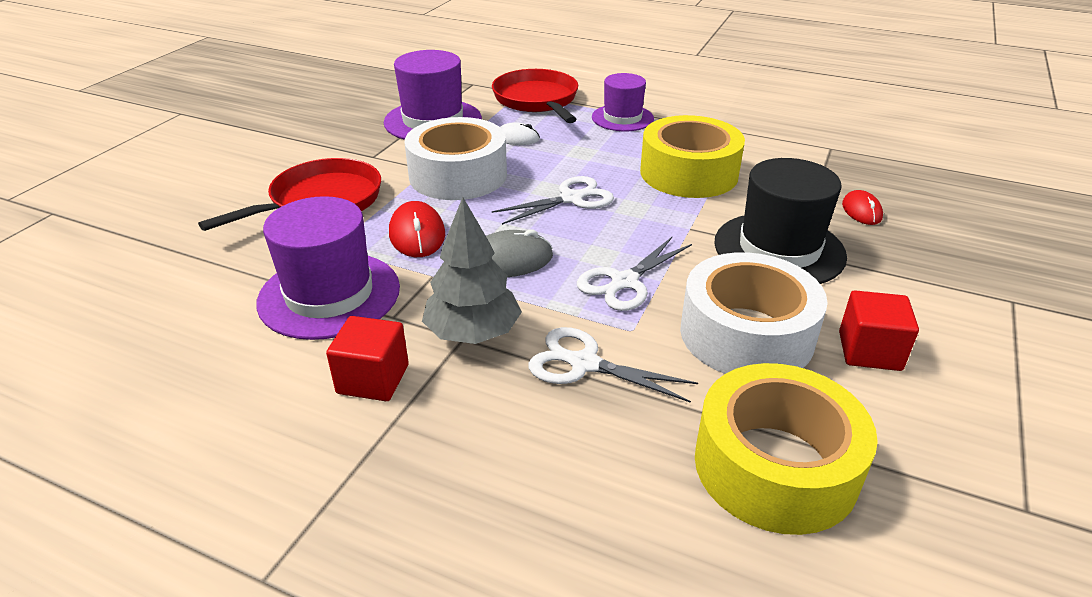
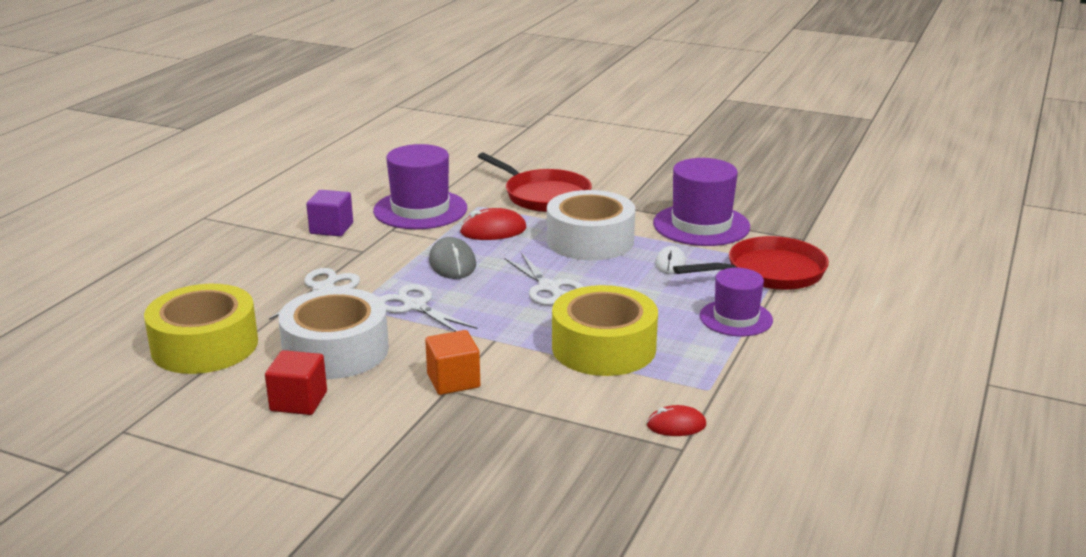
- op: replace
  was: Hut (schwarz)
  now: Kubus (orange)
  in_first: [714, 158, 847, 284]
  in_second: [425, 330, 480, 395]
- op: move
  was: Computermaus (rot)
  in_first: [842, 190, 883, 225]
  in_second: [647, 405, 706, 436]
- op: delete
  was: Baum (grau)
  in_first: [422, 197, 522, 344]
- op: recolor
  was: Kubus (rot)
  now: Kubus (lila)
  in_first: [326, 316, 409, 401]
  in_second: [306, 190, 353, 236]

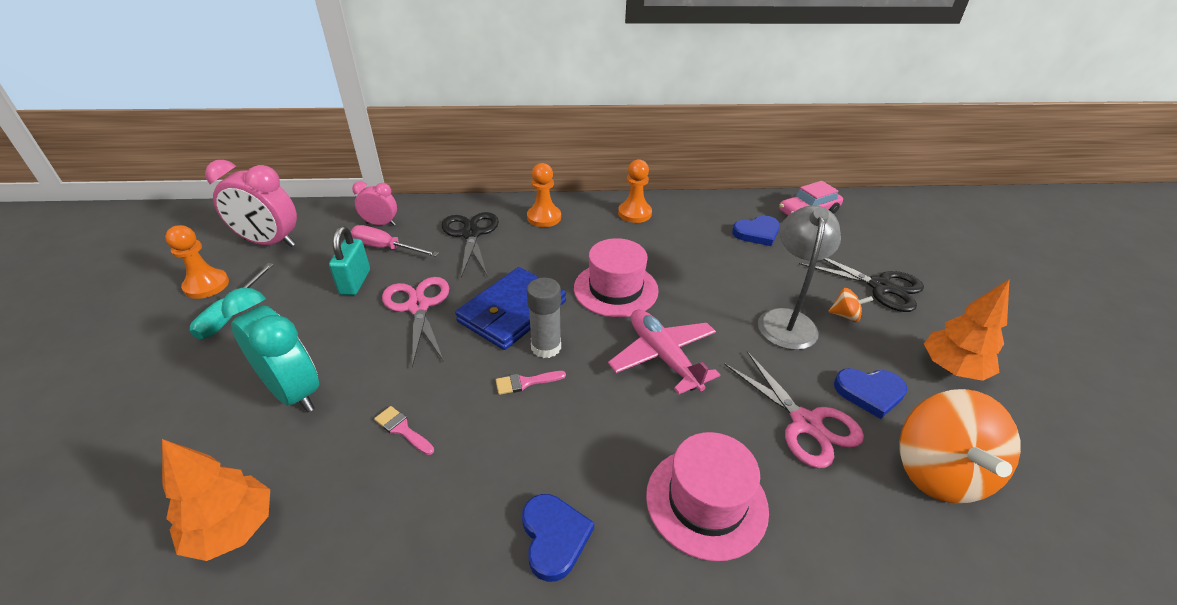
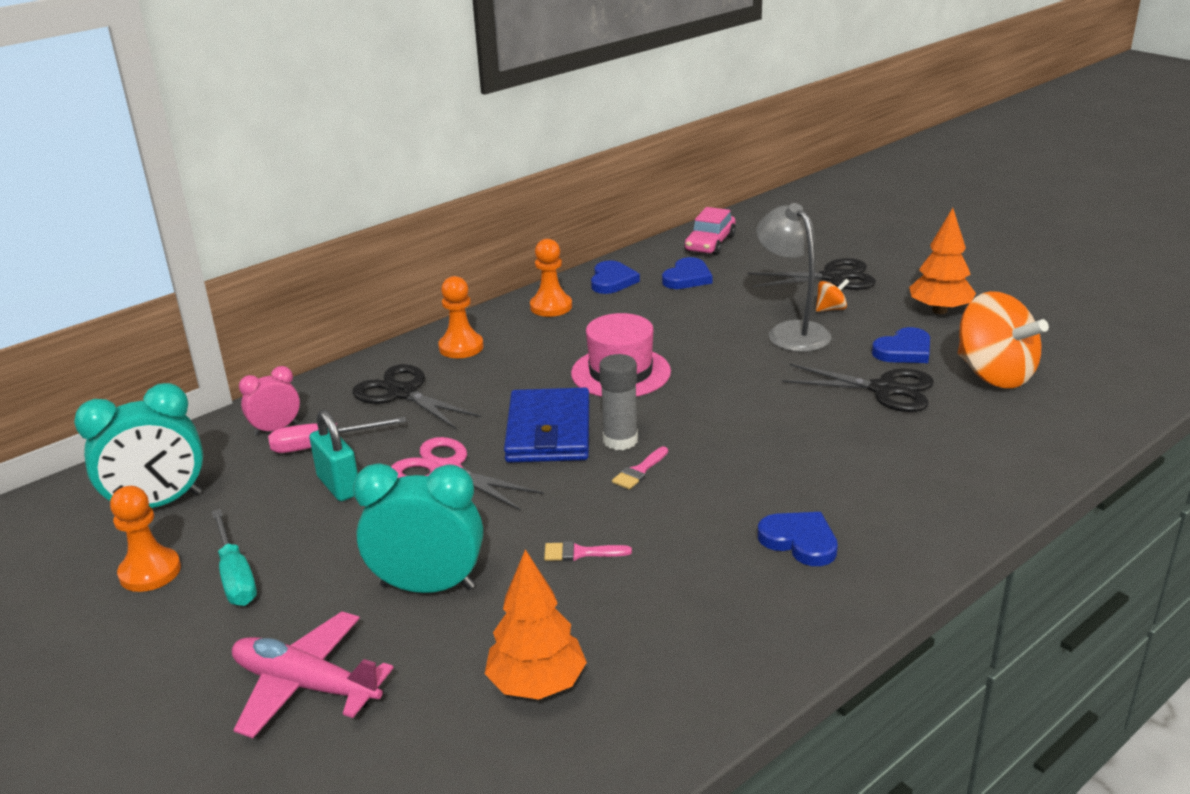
- op: recolor
  was: Wecker (rosa)
  now: Wecker (türkis)
  in_first: [205, 160, 297, 247]
  in_second: [74, 383, 203, 508]
- op: move
  was: Flugzeug (rosa)
  in_first: [608, 310, 720, 395]
  in_second: [232, 611, 393, 738]
- op: recolor
  was: Schere (rosa)
  now: Schere (schwarz)
  in_first: [724, 351, 864, 468]
  in_second: [783, 364, 934, 412]
- op: delete
  was: Hut (rosa)
  in_first: [646, 432, 769, 561]
- op: insert
  now: Herz (blau)
  in_second: [591, 261, 640, 294]

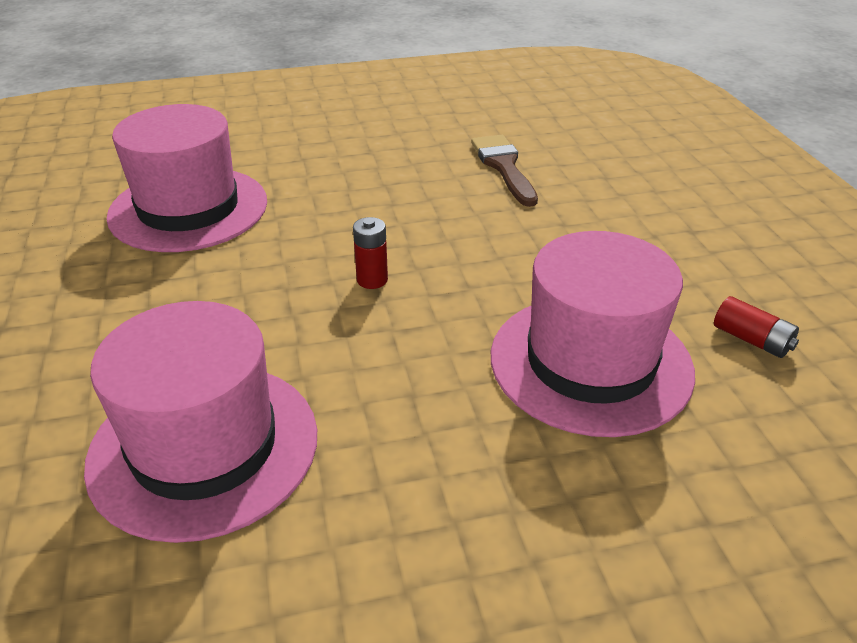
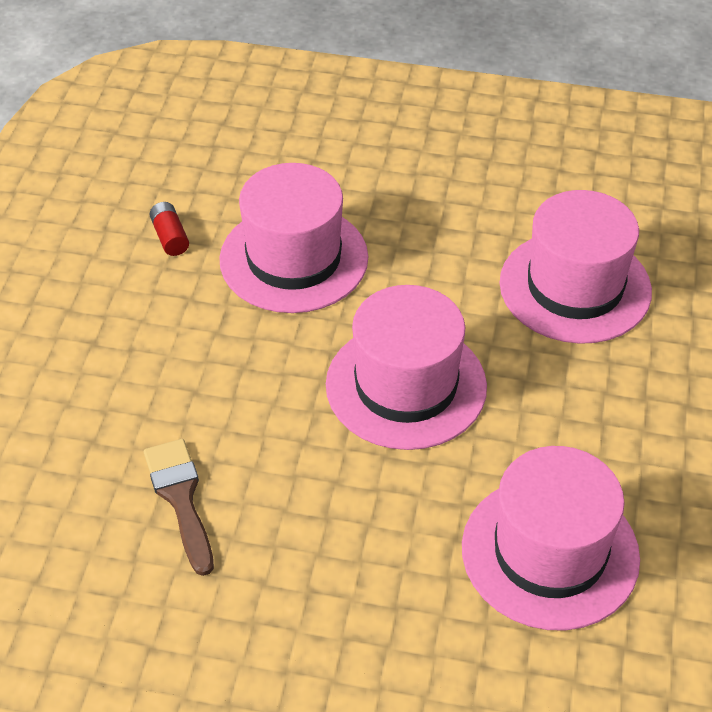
- op: rotate
  was: Pinsel (braun)
  in_first: [471, 135, 538, 207]
  in_second: [144, 439, 214, 576]
  clockwise: 150
- op: replace
  was: Batterie (rot)
  now: Hut (rosa)
  in_first: [353, 217, 388, 289]
  in_second: [326, 285, 487, 450]

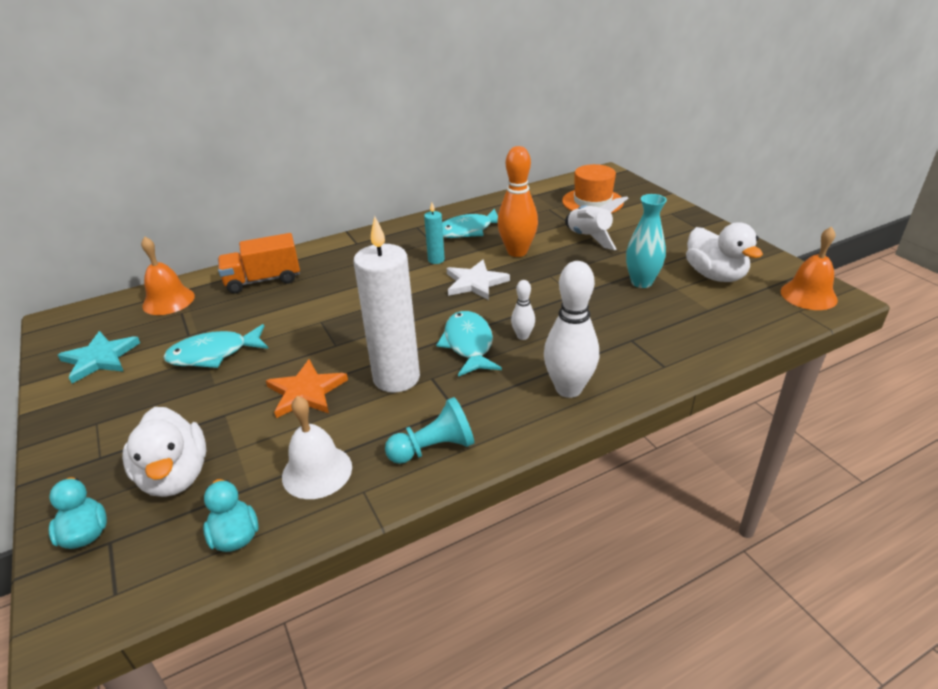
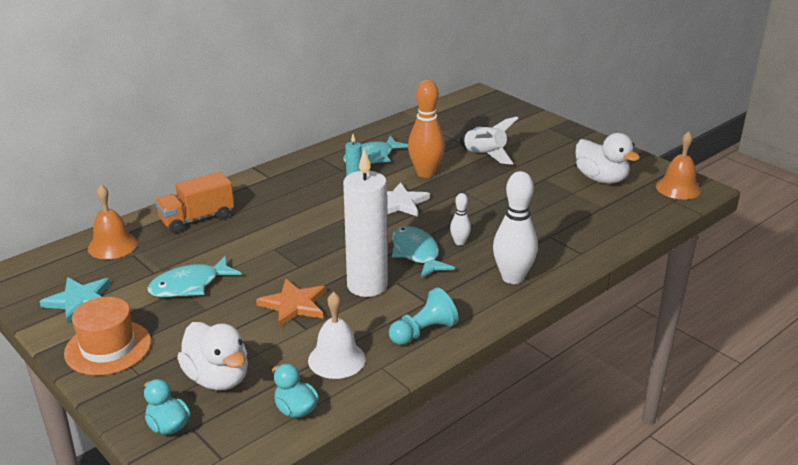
- op: move
  was: Hut (orange)
  in_first: [562, 164, 624, 213]
  in_second: [64, 297, 151, 375]
- op: delete
  was: Vase (türkis)
  in_first: [626, 194, 667, 288]

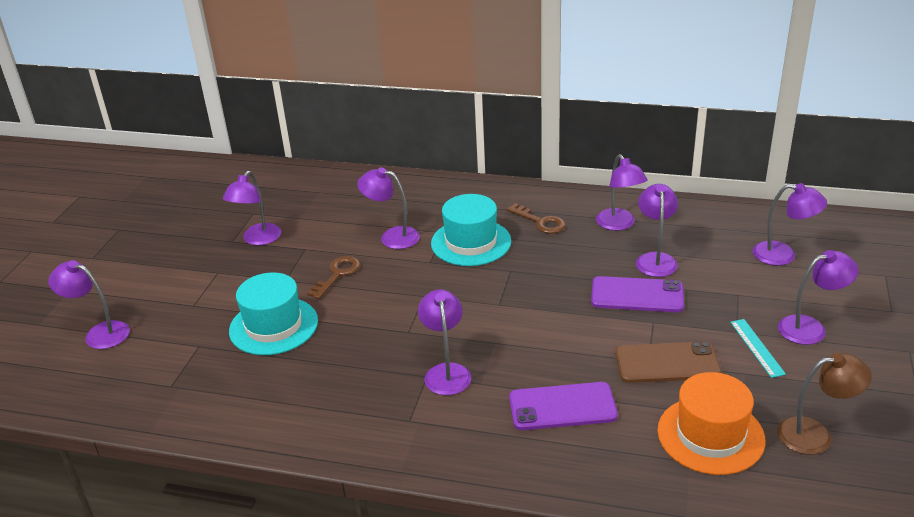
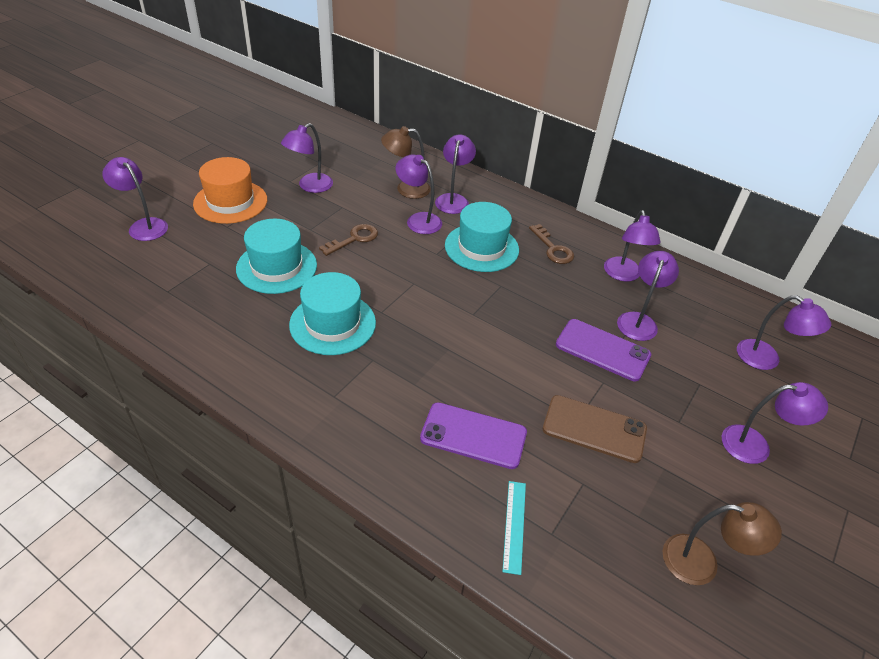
- op: move
  was: Lampe (lila)
  in_first: [418, 289, 471, 395]
  in_second: [435, 134, 476, 214]
- op: move
  was: Lineal (türkis)
  in_first: [730, 319, 786, 378]
  in_second: [502, 481, 526, 575]
- op: move
  was: Hut (orange)
  in_first: [657, 372, 766, 475]
  in_second: [193, 157, 267, 224]
- op: insert
  now: Lampe (braun)
  in_second: [381, 126, 431, 199]
- op: insert
  now: Hut (türkis)
  in_second: [289, 272, 376, 355]

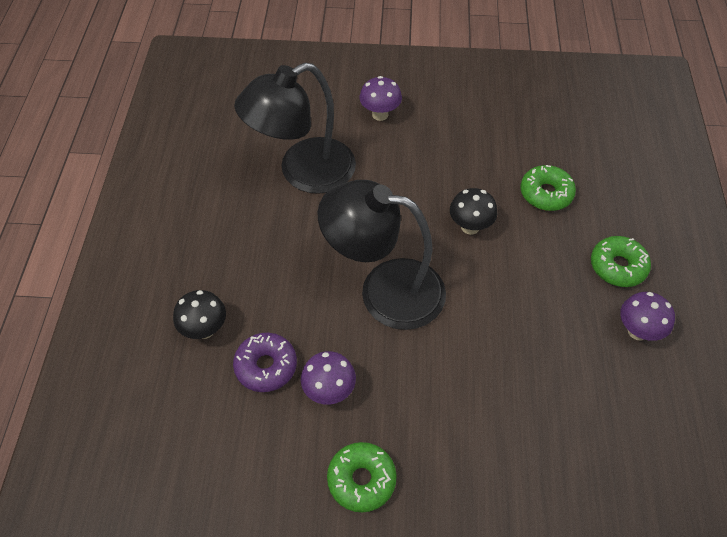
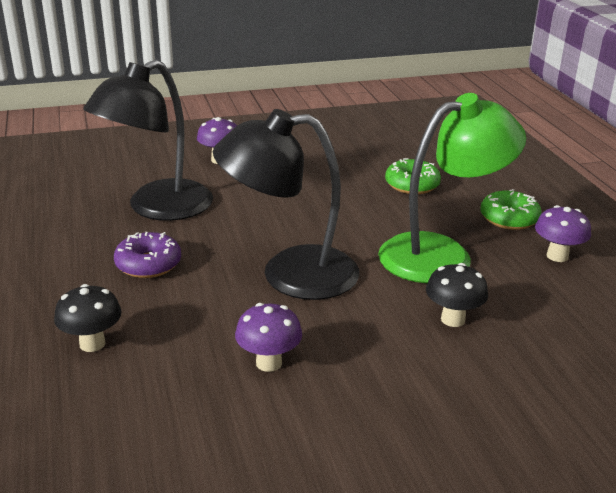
- op: move
  was: Pilz (schwarz)
  in_first: [450, 188, 497, 235]
  in_second: [426, 263, 488, 327]
- op: move
  was: Donut (lila)
  in_first: [233, 333, 297, 392]
  in_second: [114, 232, 181, 278]
- op: delete
  was: Donut (grün)
  in_first: [327, 442, 397, 513]
- op: insert
  now: Lampe (grün)
  in_second: [378, 93, 526, 283]

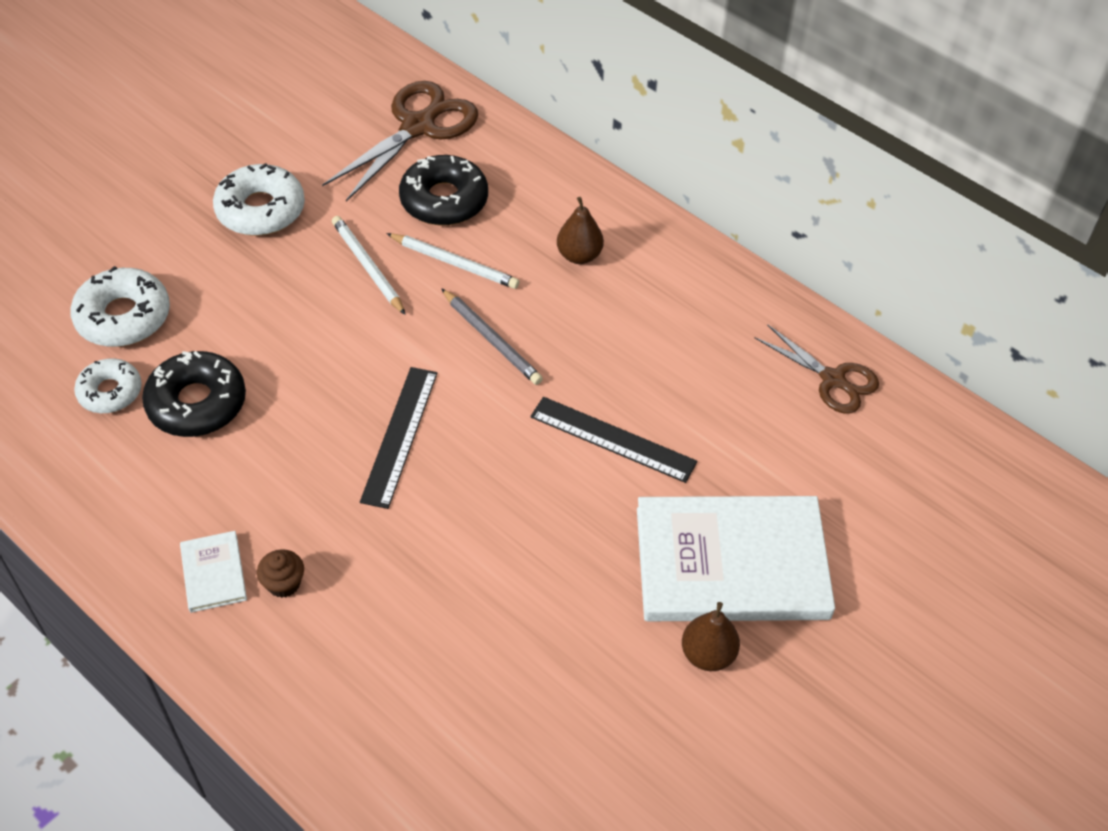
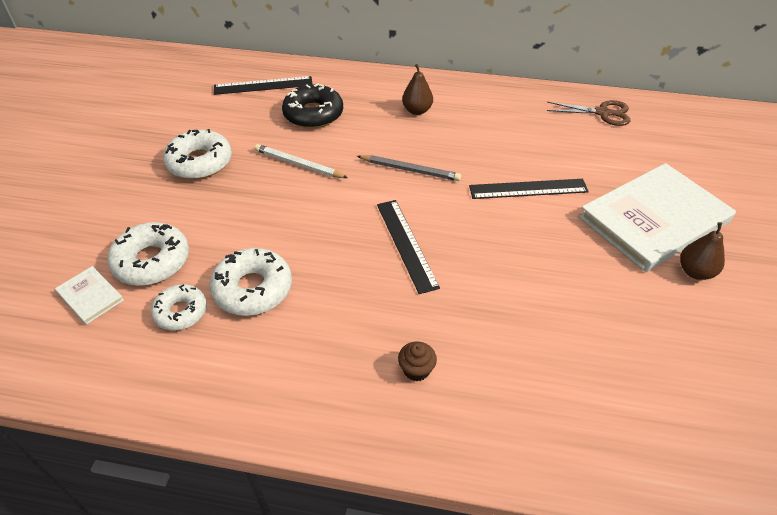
- op: replace
  was: Schere (braun)
  now: Lineal (schwarz)
  in_first: [322, 81, 478, 202]
  in_second: [214, 76, 313, 95]
- op: delete
  was: Bleistift (weiß)
  in_first: [386, 233, 520, 289]
- op: recolor
  was: Donut (schwarz)
  now: Donut (weiß)
  in_first: [142, 351, 246, 437]
  in_second: [209, 248, 292, 316]
- op: move
  was: Buch (weiß)
  in_first: [180, 531, 247, 613]
  in_second: [55, 266, 124, 325]

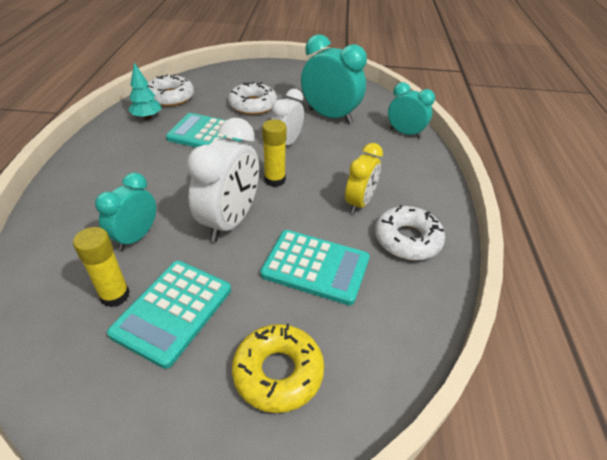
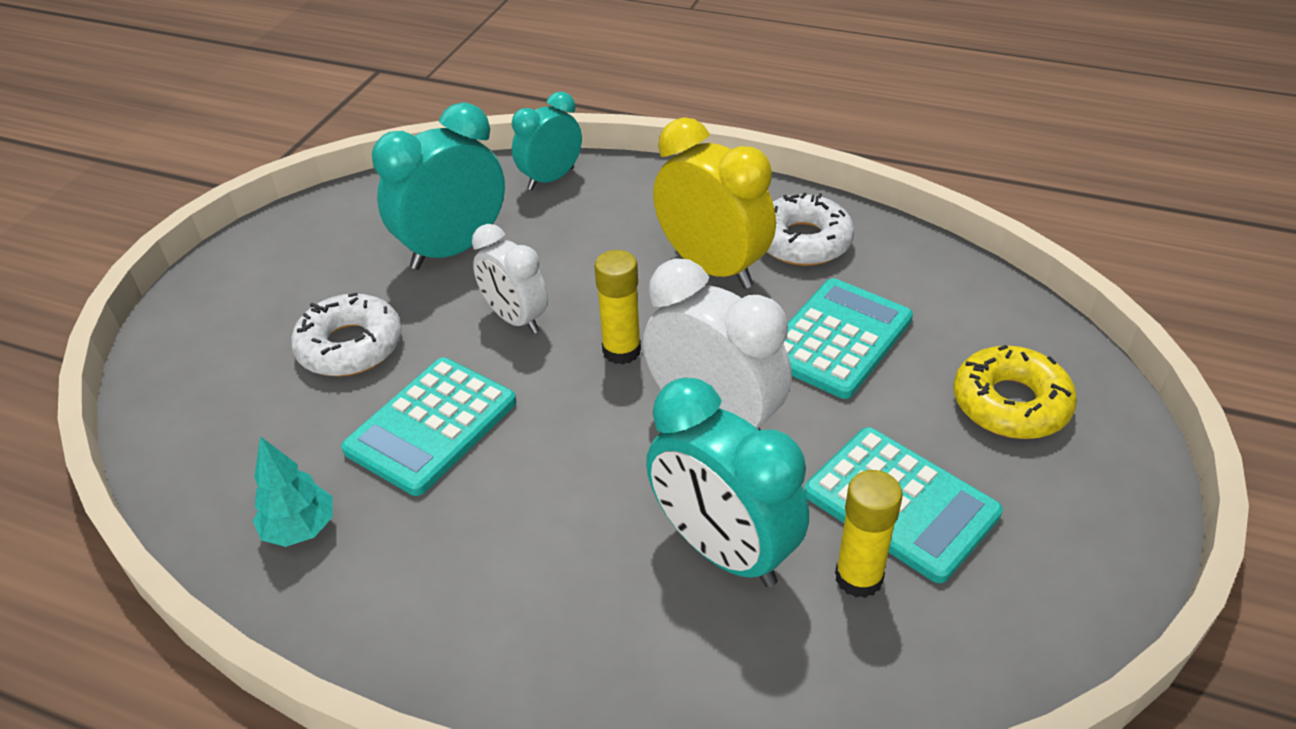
- op: delete
  was: Donut (weiß)
  in_first: [147, 74, 194, 107]
- op: resize
  was: Wecker (gelb)
  in_first: [345, 143, 383, 214]
  in_second: [653, 117, 776, 289]
  ratio: 1.57
- op: resize
  was: Wecker (türkis)
  in_first: [95, 172, 156, 251]
  in_second: [646, 378, 809, 587]
  ratio: 1.57

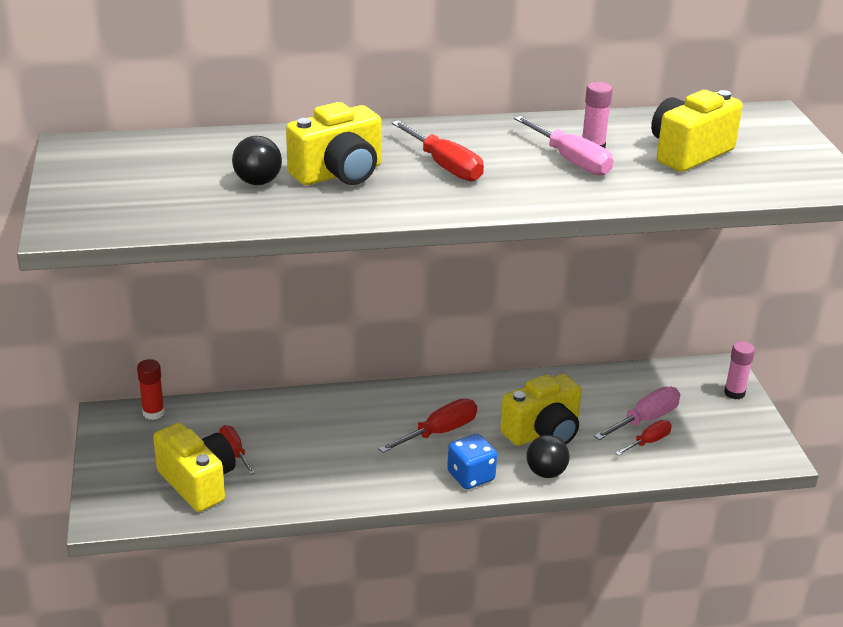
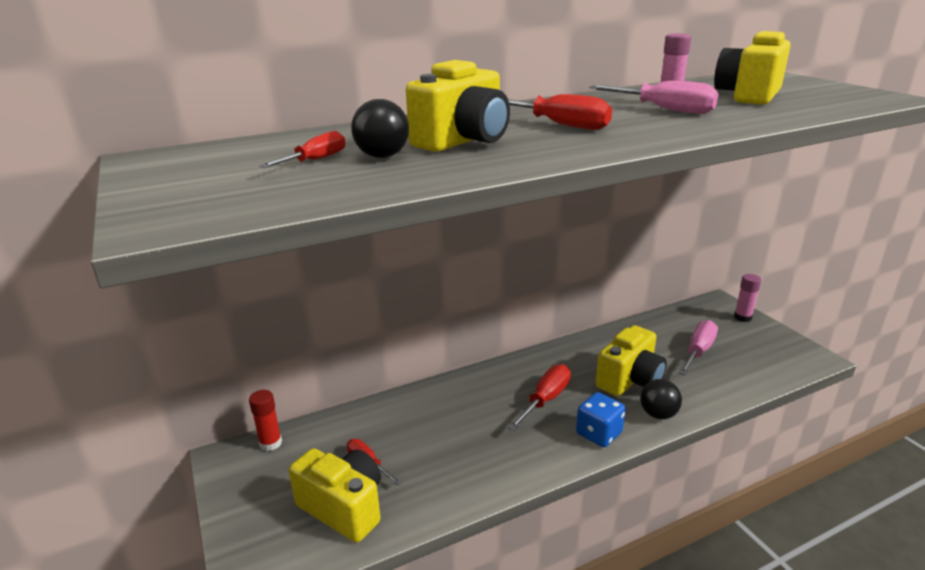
- op: move
  was: Schraubenzieher (rot)
  in_first: [615, 420, 672, 456]
  in_second: [260, 131, 346, 168]

